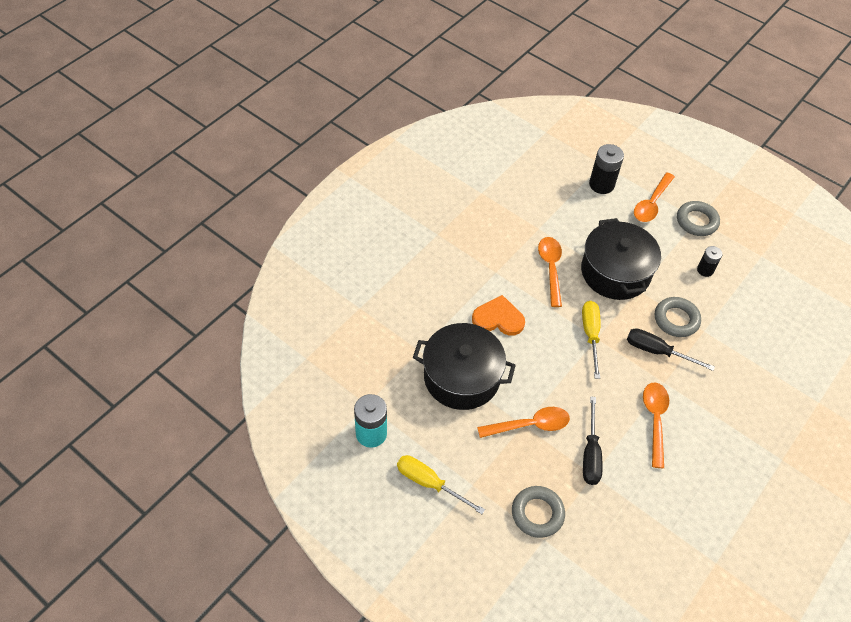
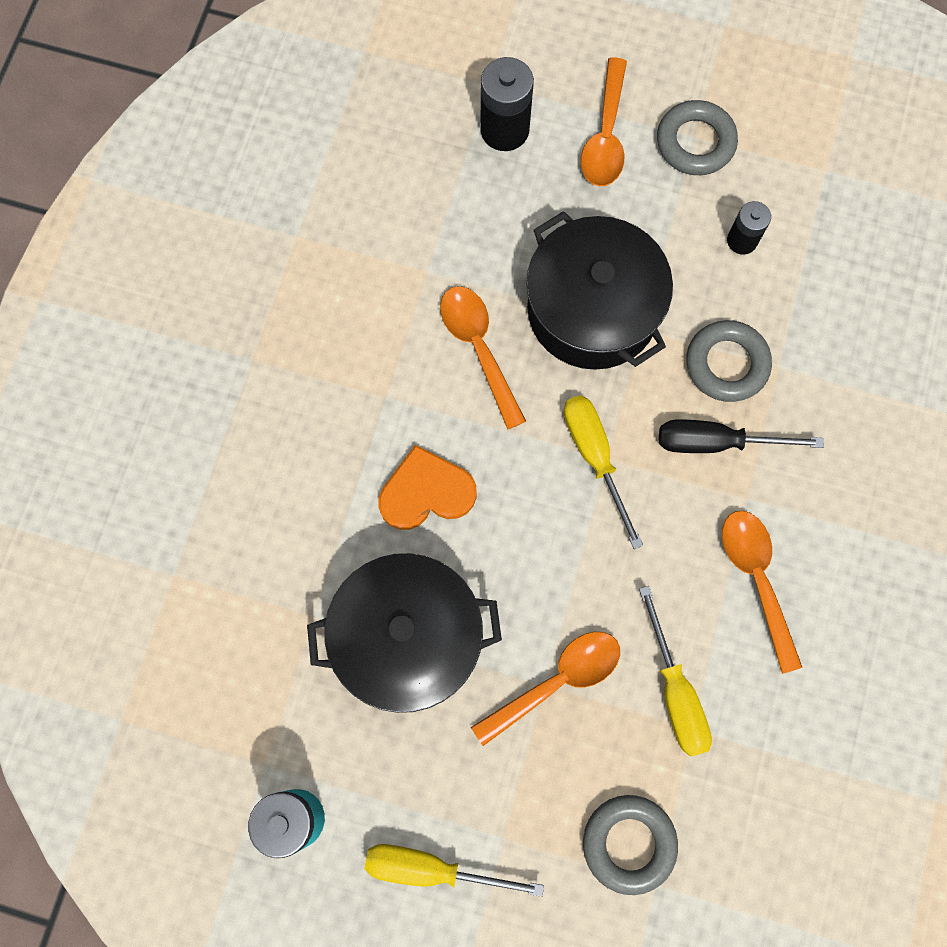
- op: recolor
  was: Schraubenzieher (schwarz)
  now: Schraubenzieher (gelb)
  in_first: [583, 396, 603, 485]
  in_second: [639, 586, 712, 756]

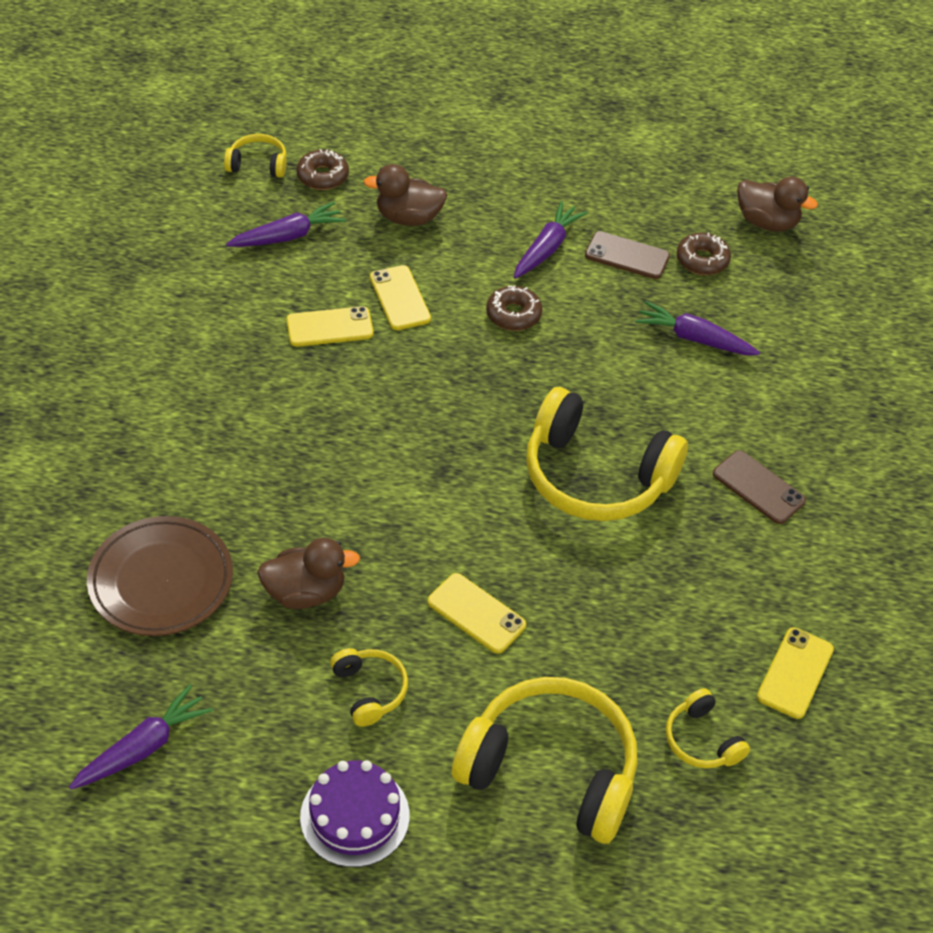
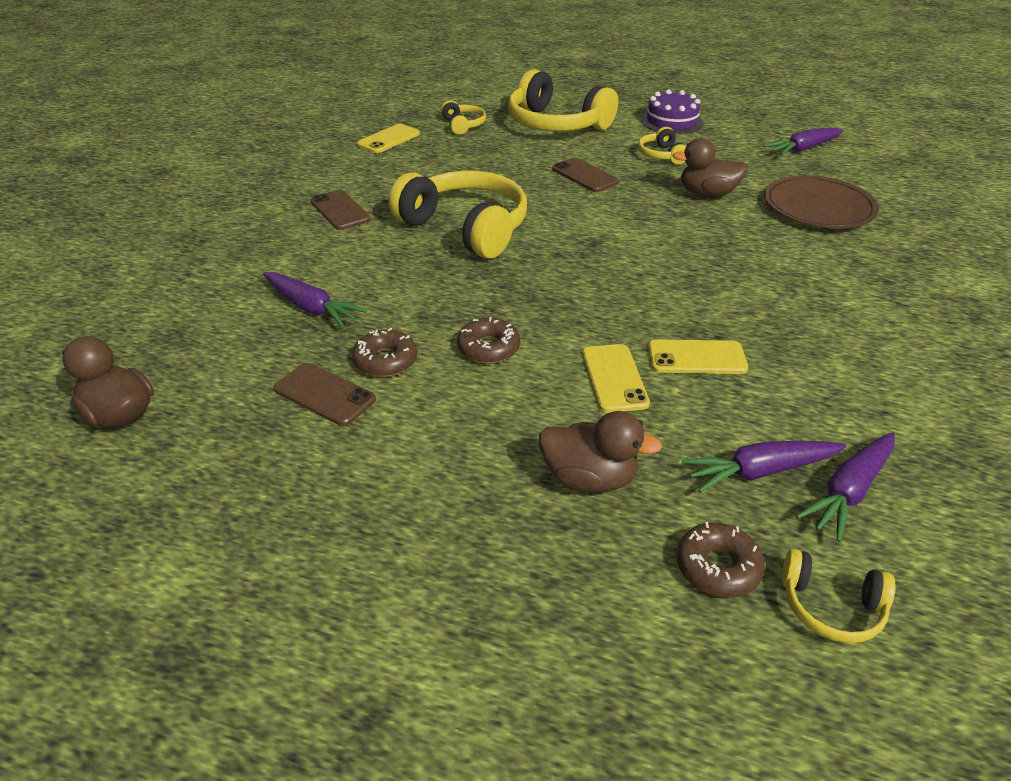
- op: move
  was: Karotte (lila)
  in_first: [514, 201, 587, 279]
  in_second: [796, 432, 895, 542]
- op: move
  was: Donut (braun)
  in_first: [677, 233, 731, 275]
  in_second: [352, 328, 417, 377]
- op: recolor
  was: Handy (gelb)
  now: Handy (braun)
  in_first: [428, 573, 526, 654]
  in_second: [552, 158, 619, 192]

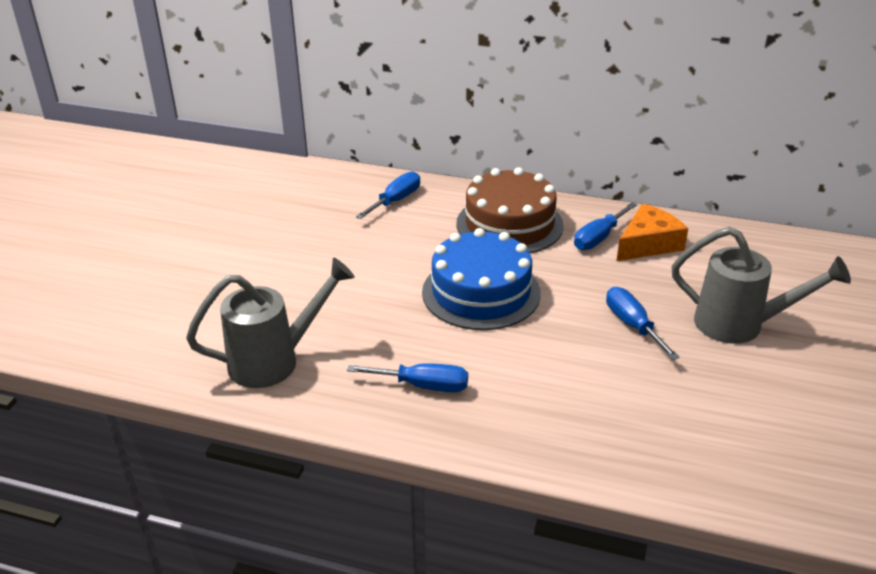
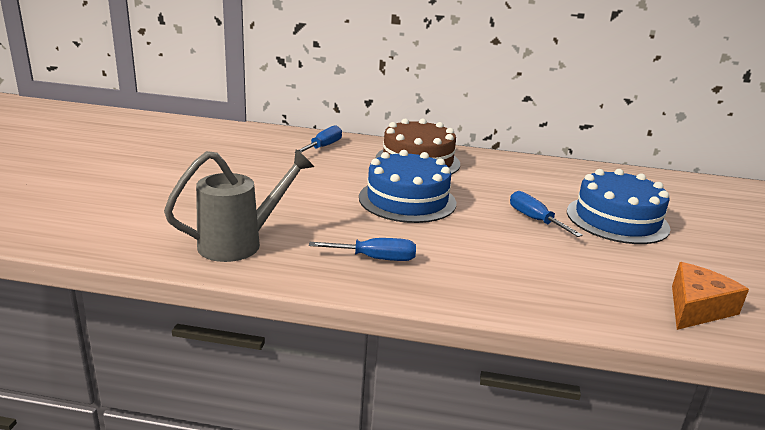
- op: delete
  was: Schraubenzieher (blau)
  in_first: [574, 203, 637, 250]
- op: move
  was: Käse (orange)
  in_first: [617, 204, 688, 261]
  in_second: [672, 262, 749, 330]
- op: replace
  was: Gießkanne (grau)
  now: Kuchen (blau)
  in_first: [672, 227, 851, 344]
  in_second: [567, 169, 671, 244]

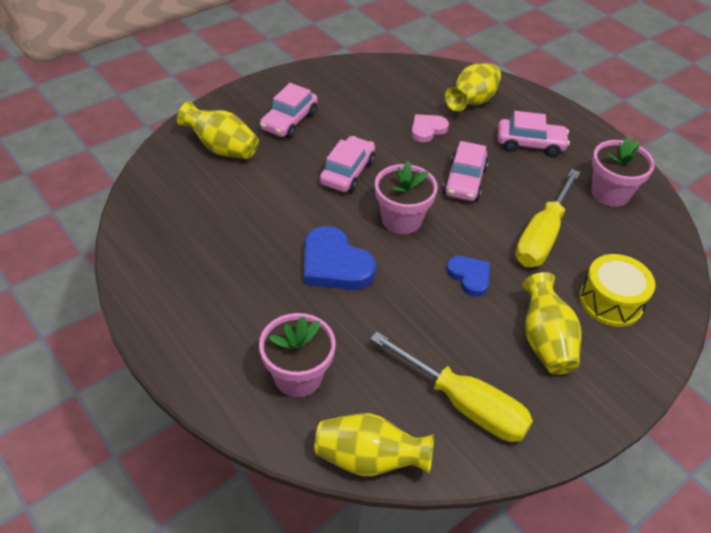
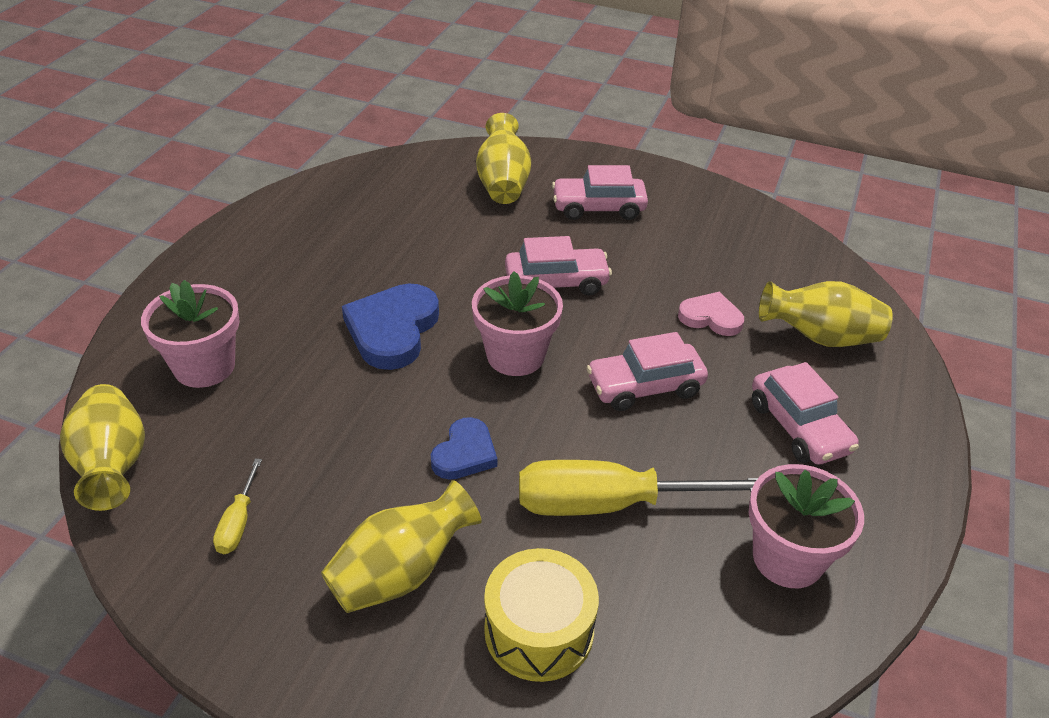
- op: resize
  was: Schraubenzieher (gelb)
  in_first: [370, 332, 533, 442]
  in_second: [213, 458, 262, 554]
  ratio: 0.45

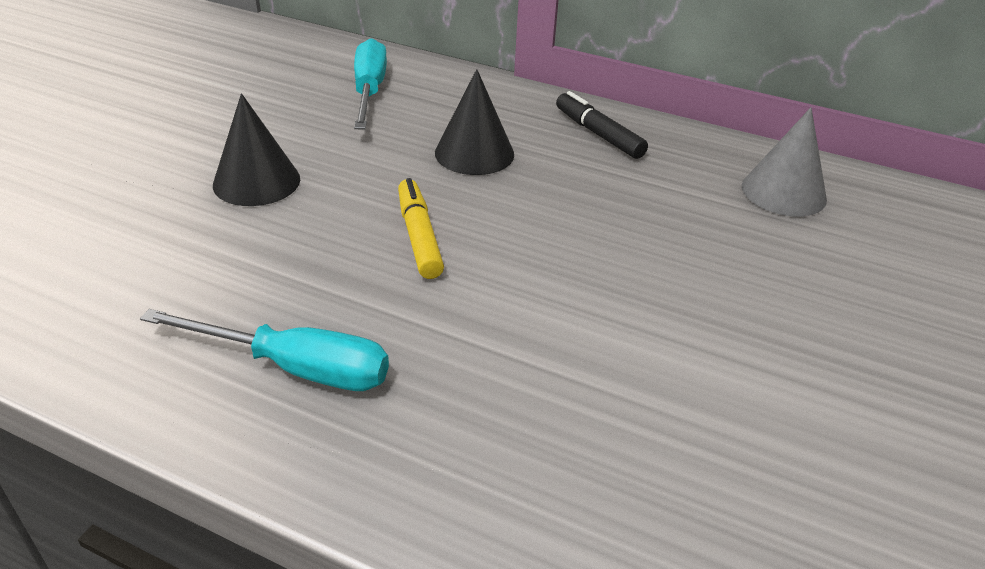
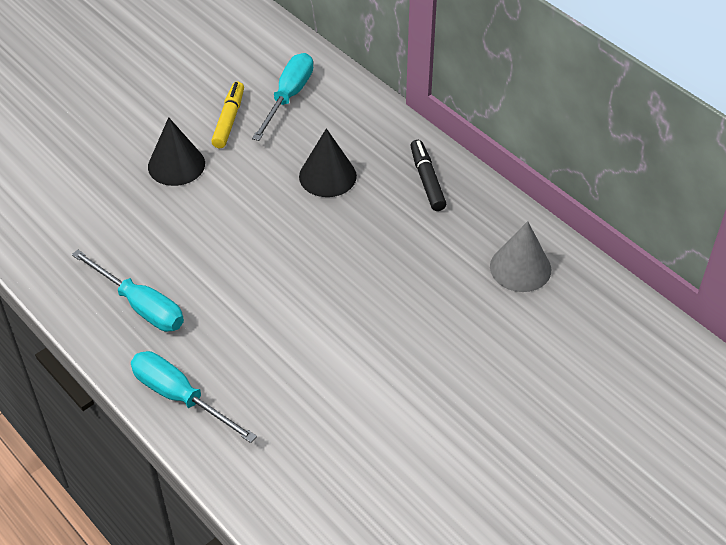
- op: move
  was: Filzstift (gelb)
  in_first: [398, 178, 444, 279]
  in_second: [211, 82, 244, 148]
- op: insert
  now: Schraubenzieher (türkis)
  in_second: [131, 351, 257, 443]

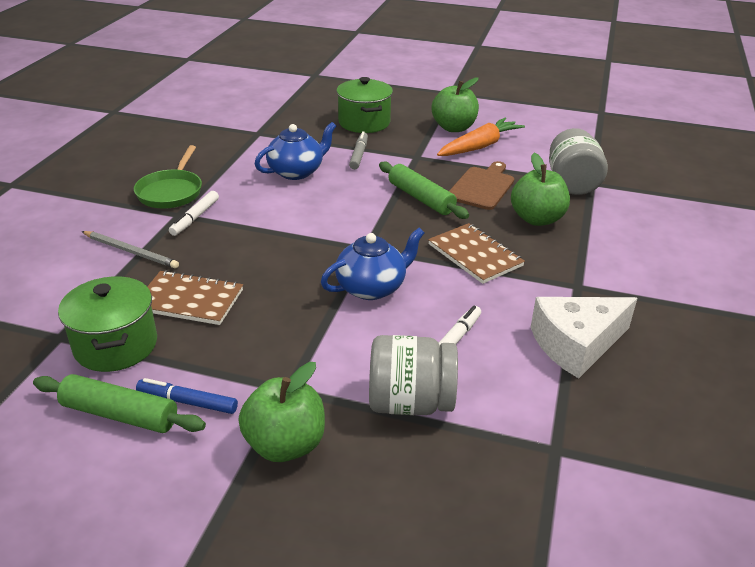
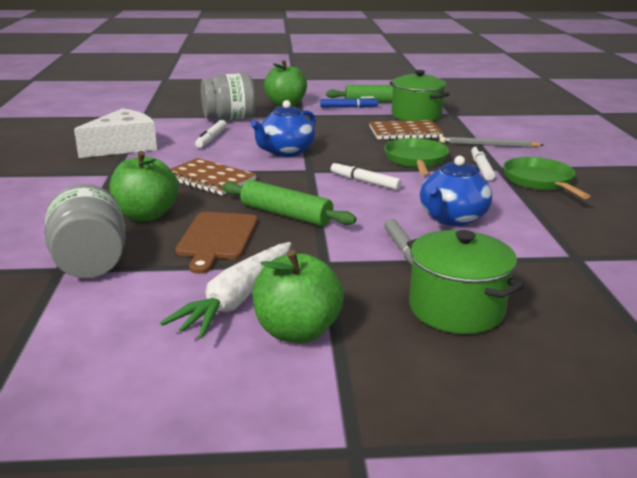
- op: recolor
  was: Karotte (orange)
  now: Karotte (weiß)
  in_first: [437, 118, 525, 156]
  in_second: [160, 242, 291, 339]
- op: insert
  now: Pfanne (grün)
  in_second: [384, 138, 449, 175]
- op: insert
  now: Filzstift (weiß)
  in_second: [331, 161, 402, 190]

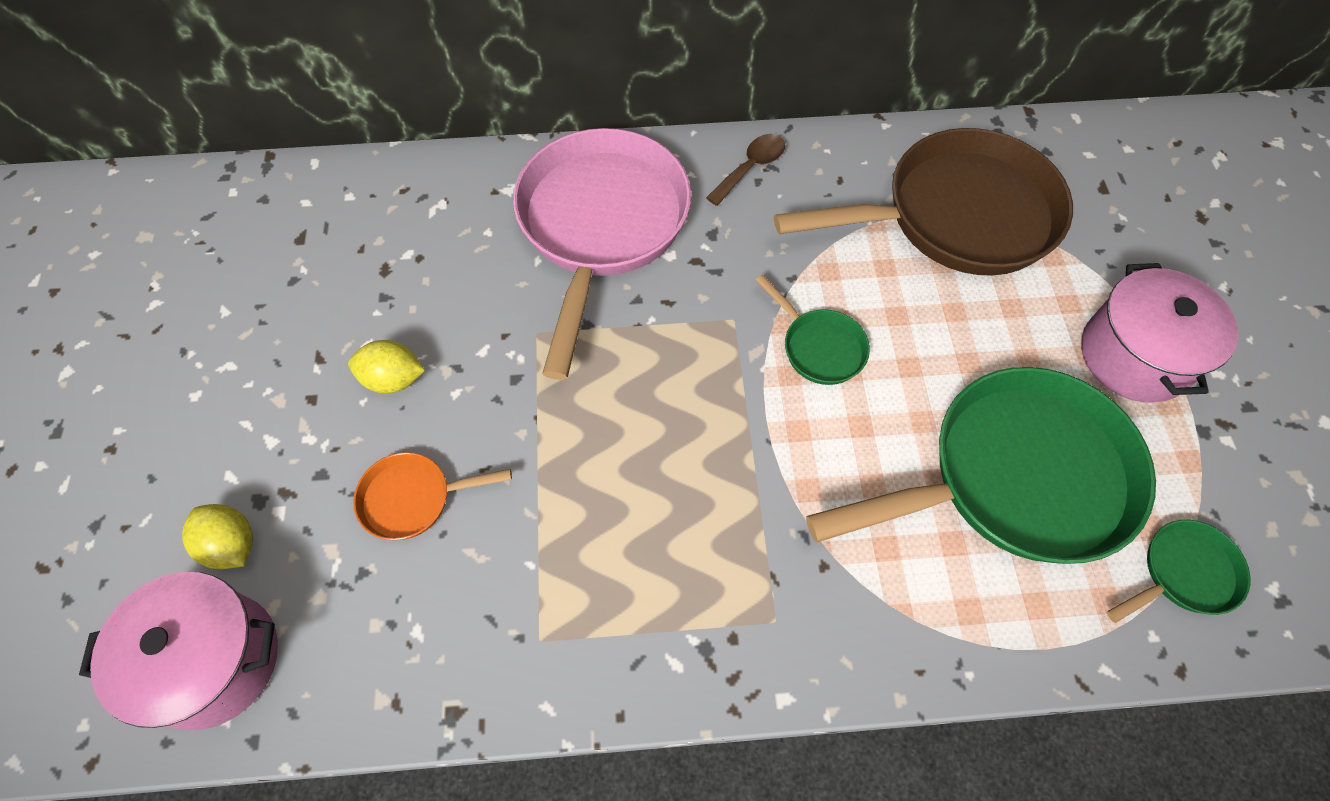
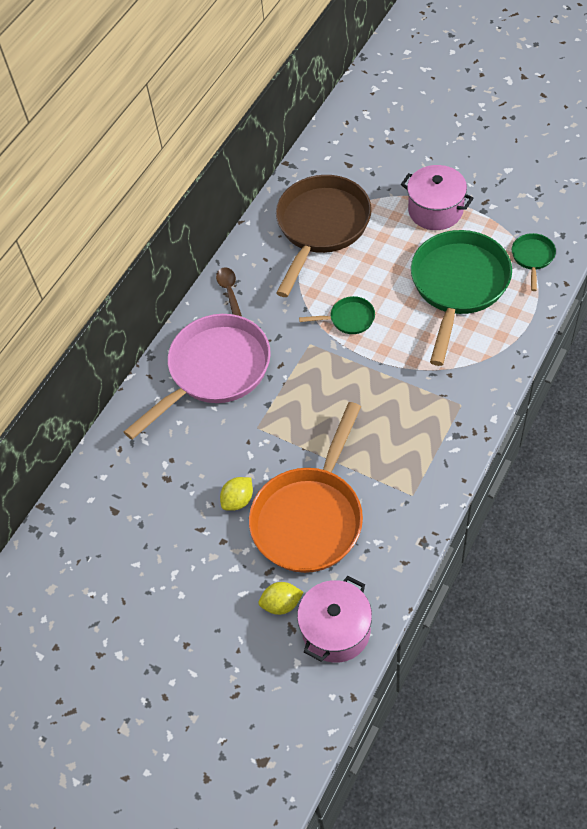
- op: rotate
  was: Pfanne (rosa)
  in_first: [513, 128, 691, 380]
  in_second: [124, 314, 271, 440]
  clockwise: 90
- op: resize
  was: Pfanne (orange)
  in_first: [353, 452, 512, 540]
  in_second: [249, 402, 363, 573]
  ratio: 2.27

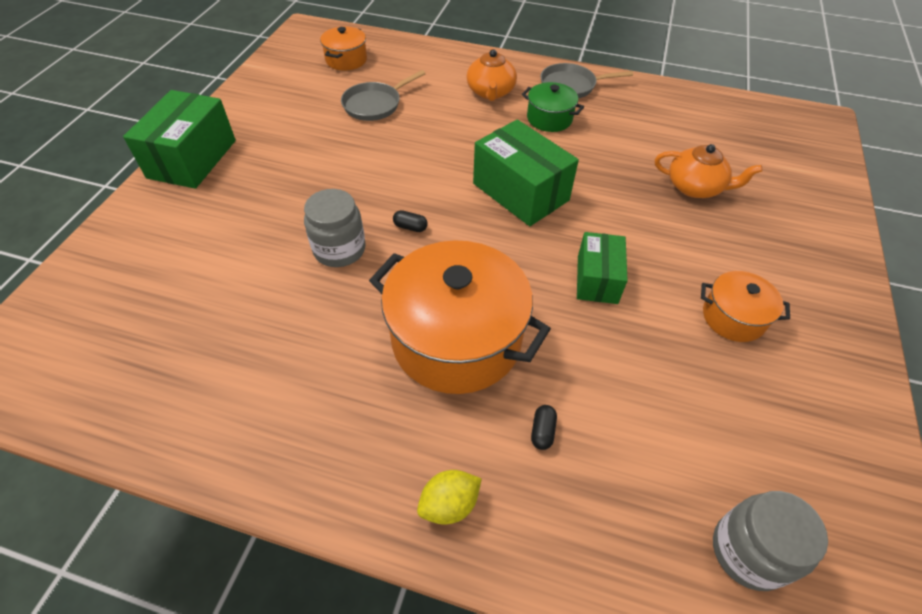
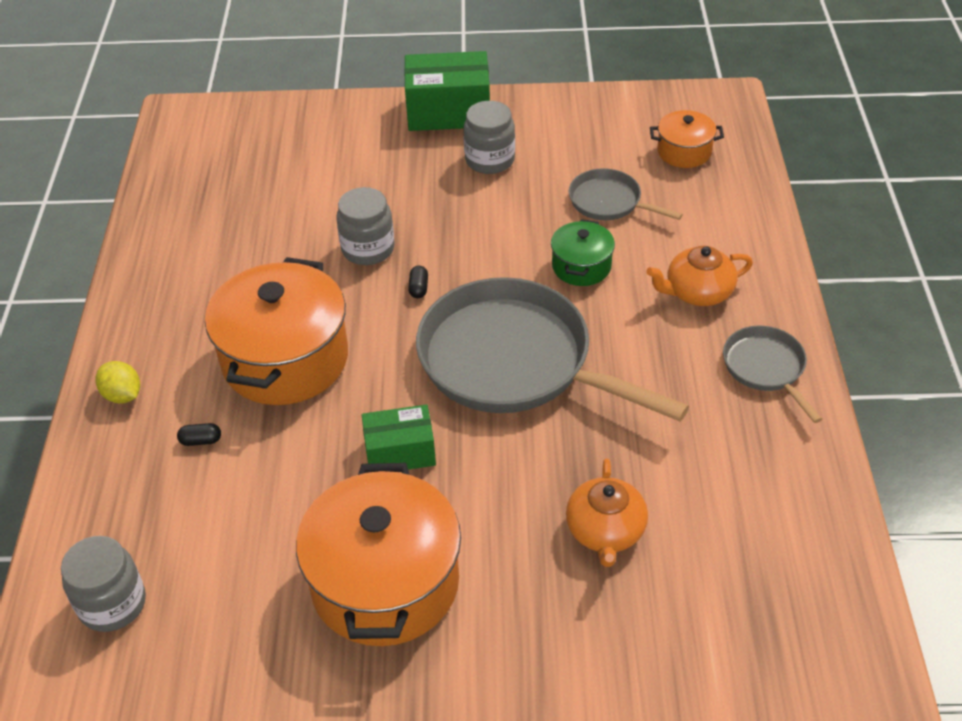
- op: move
  was: Kochtopf (grün)
  in_first: [522, 82, 584, 132]
  in_second: [551, 219, 615, 286]
- op: replace
  was: Schachtel (grün)
  now: Pfanne (grau)
  in_first: [473, 119, 579, 226]
  in_second: [416, 277, 689, 421]
- op: resize
  was: Kochtopf (orange)
  in_first: [701, 271, 790, 342]
  in_second: [296, 463, 461, 646]
  ratio: 2.01
- op: insert
  now: Einmachglas (grau)
  in_second: [464, 101, 515, 174]

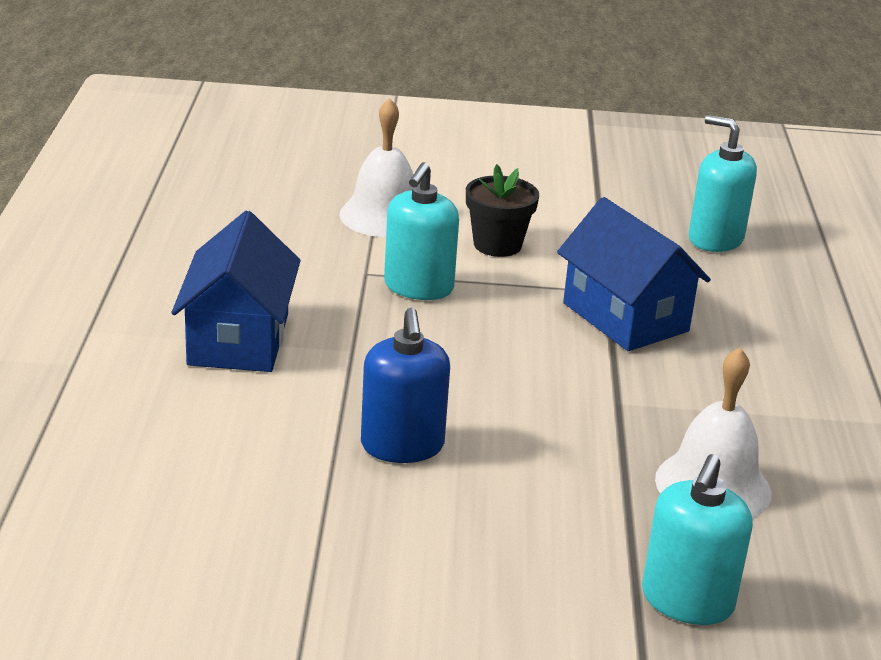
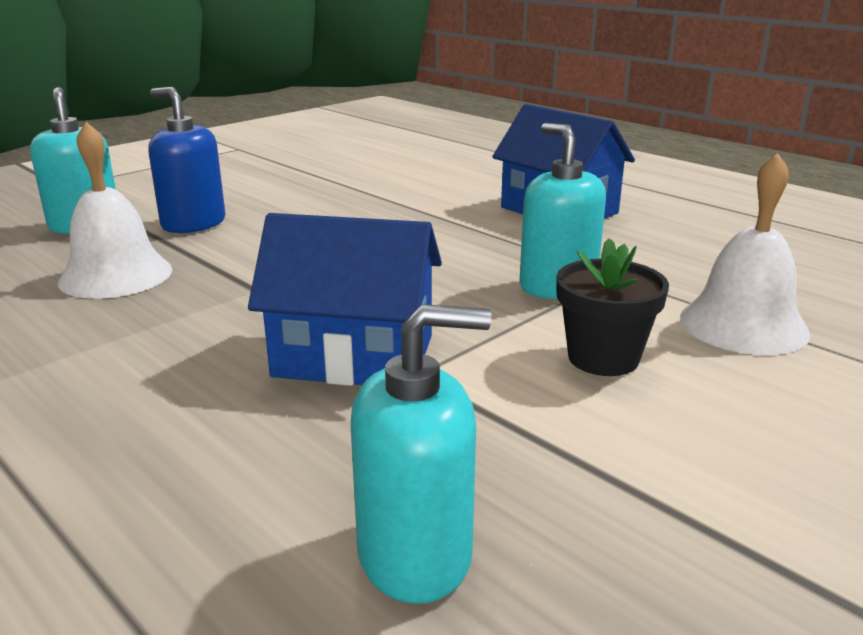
- op: move
  was: Seifenspender (blau)
  in_first: [361, 308, 450, 463]
  in_second: [148, 87, 225, 233]

